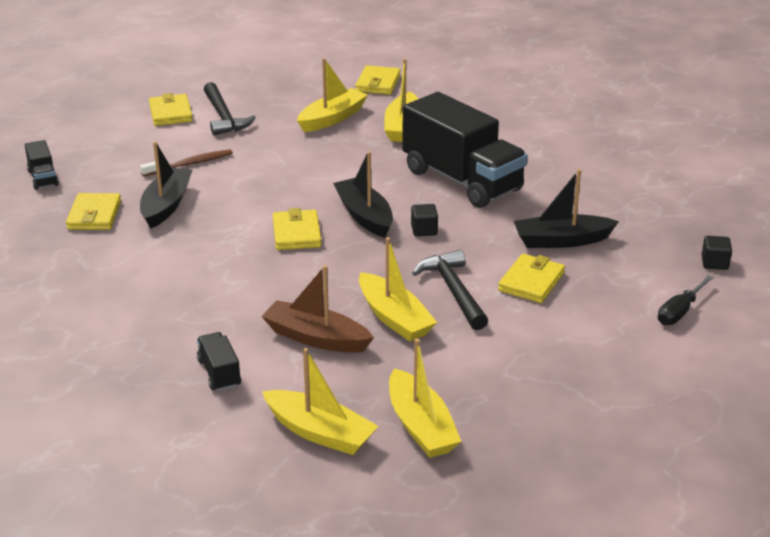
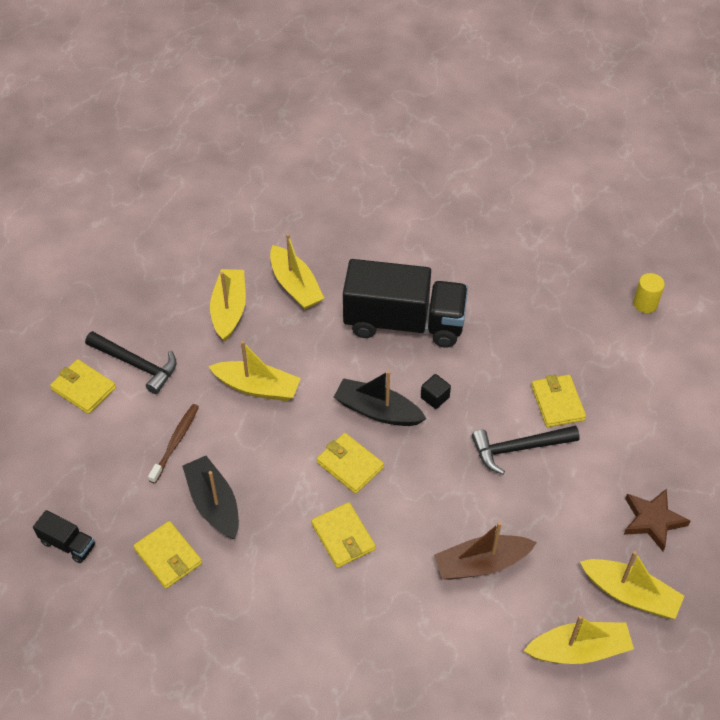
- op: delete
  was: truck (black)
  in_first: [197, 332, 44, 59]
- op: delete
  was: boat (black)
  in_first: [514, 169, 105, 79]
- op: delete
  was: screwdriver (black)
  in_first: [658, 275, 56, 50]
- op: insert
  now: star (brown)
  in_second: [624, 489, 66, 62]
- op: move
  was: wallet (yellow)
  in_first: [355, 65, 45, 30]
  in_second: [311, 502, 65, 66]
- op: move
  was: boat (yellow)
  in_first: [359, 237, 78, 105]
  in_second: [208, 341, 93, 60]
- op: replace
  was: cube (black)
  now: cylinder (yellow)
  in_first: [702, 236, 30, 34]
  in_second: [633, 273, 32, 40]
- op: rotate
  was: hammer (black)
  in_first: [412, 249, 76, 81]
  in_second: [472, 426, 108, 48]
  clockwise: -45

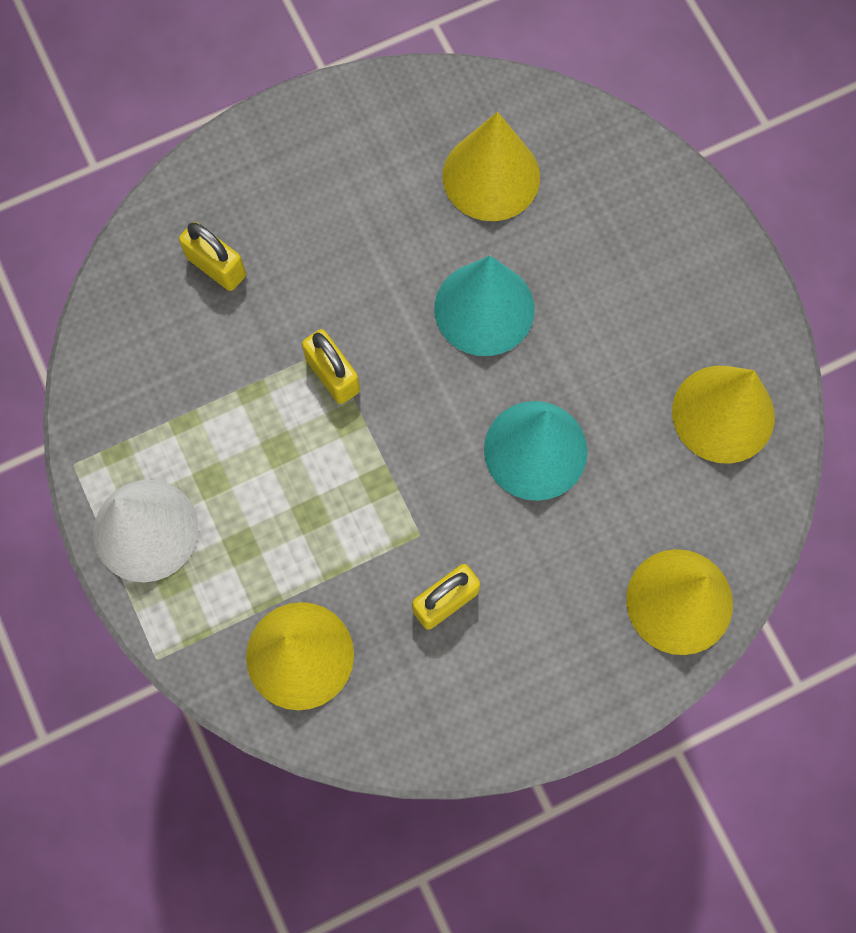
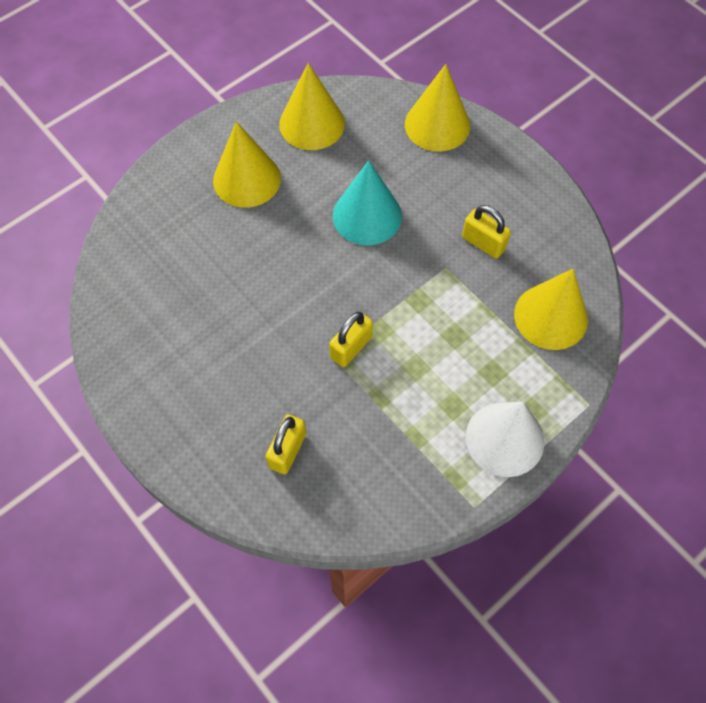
- op: delete
  was: cone (turquoise)
  in_first: [434, 256, 100, 100]
- op: move
  was: cone (yellow)
  in_first: [443, 112, 97, 109]
  in_second: [213, 121, 68, 87]

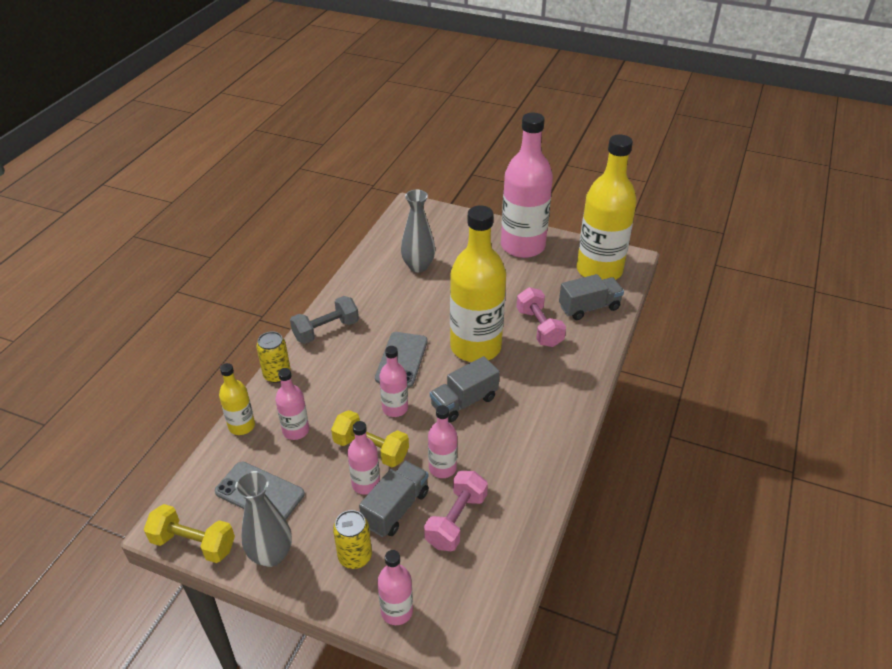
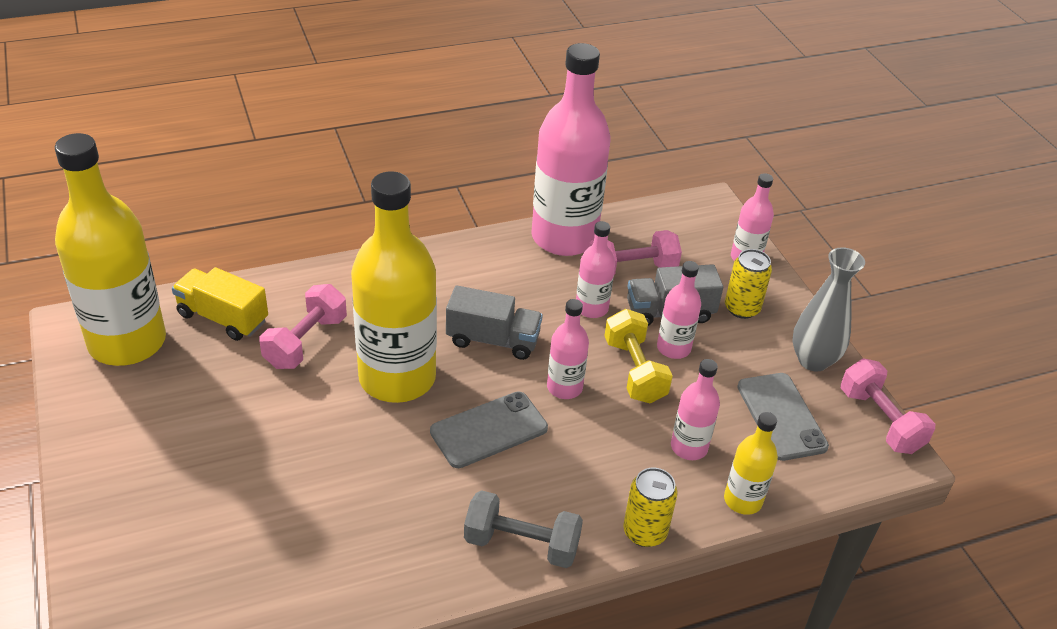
- op: delete
  was: vase (grey)
  in_first: [401, 190, 34, 82]
- op: move
  was: bottle (pink)
  in_first: [501, 112, 52, 146]
  in_second: [531, 43, 80, 213]
- op: recolor
  was: dumbbell (yellow)
  now: dumbbell (pink)
  in_first: [144, 504, 91, 59]
  in_second: [841, 358, 94, 96]
- op: recolor
  was: truck (grey)
  now: truck (yellow)
  in_first: [559, 274, 65, 46]
  in_second: [172, 267, 96, 74]

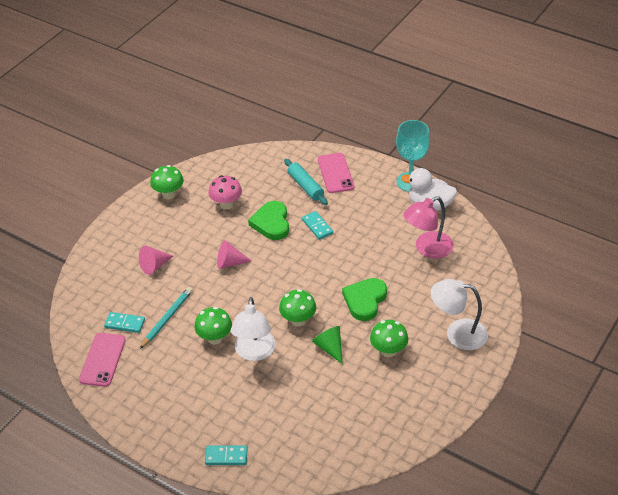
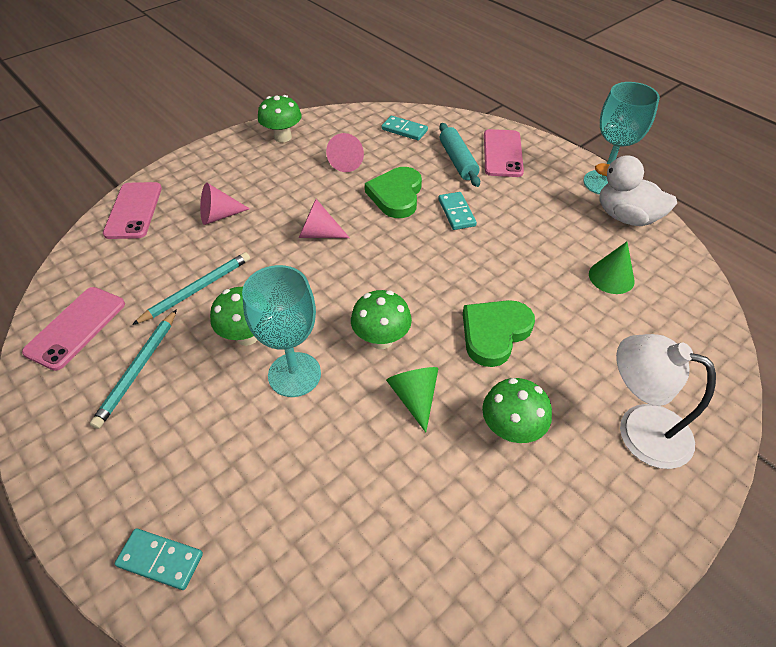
- op: insert
  now: pencil (turquoise)
  in_second: [90, 309, 87, 120]
- op: insert
  now: phone (pink)
  in_second: [103, 182, 59, 57]
- op: move
  was: domino (turquoise)
  in_first: [104, 312, 41, 21]
  in_second: [381, 116, 47, 25]
- op: replace
  was: mushroom (pink)
  now: cone (pink)
  in_first: [208, 175, 34, 35]
  in_second: [326, 133, 38, 39]
- op: replace
  was: lamp (white)
  now: goblet (turquoise)
  in_first: [231, 297, 45, 64]
  in_second: [242, 265, 79, 132]
- op: replace
  was: lamp (pink)
  now: cone (green)
  in_first: [403, 196, 51, 63]
  in_second: [589, 242, 46, 52]

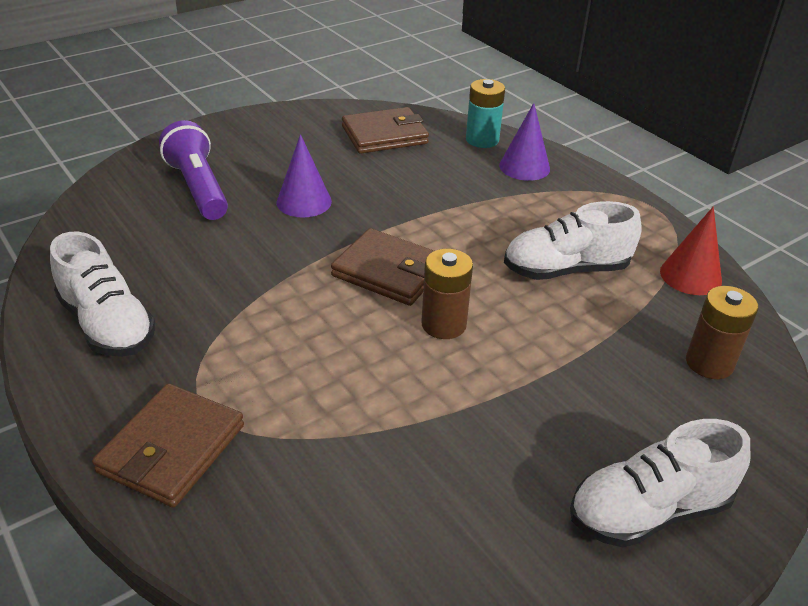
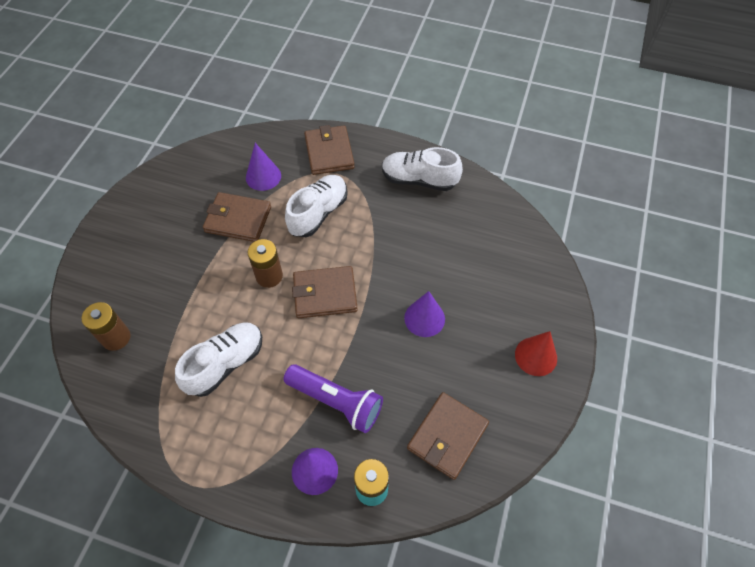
- op: insert
  now: wallet (brown)
  in_second: [203, 192, 68, 50]
- op: insert
  now: cone (purple)
  in_second: [246, 143, 35, 48]
- op: move
  was: flashlight (purple)
  in_first: [159, 120, 69, 100]
  in_second: [283, 364, 100, 69]
- op: move
  was: shoe (white)
  in_first: [570, 419, 180, 129]
  in_second: [285, 175, 63, 62]
- op: move
  was: cone (red)
  in_first: [660, 206, 62, 89]
  in_second: [515, 331, 42, 45]

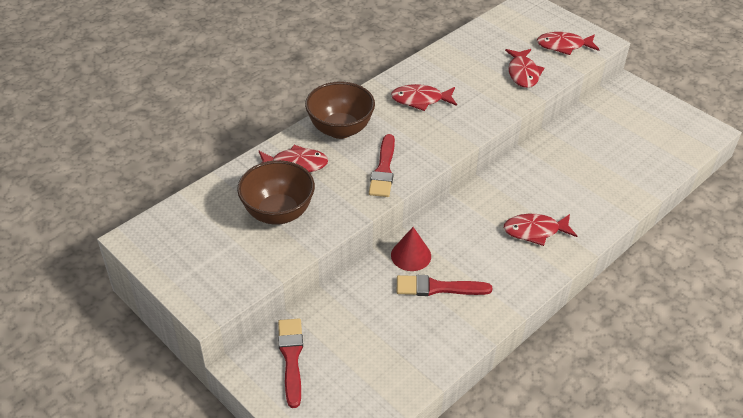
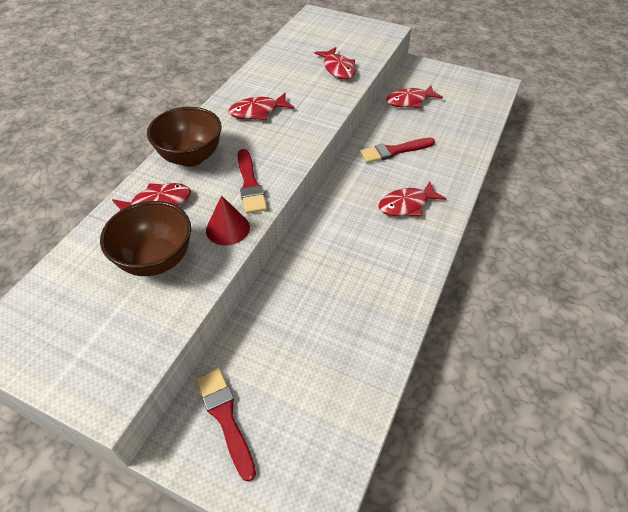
- op: move
  was: cone (red)
  in_first: [391, 227, 40, 44]
  in_second: [206, 195, 44, 51]
- op: move
  was: brush (red)
  in_first: [397, 275, 95, 21]
  in_second: [360, 138, 75, 25]
- op: move
  was: fish (red)
  in_first: [537, 32, 63, 23]
  in_second: [386, 85, 57, 23]

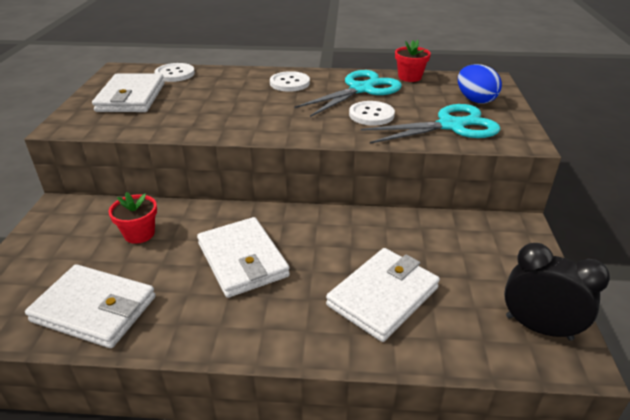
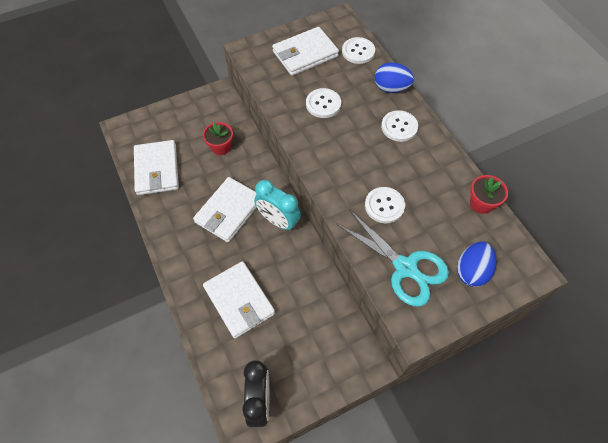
- op: delete
  was: scissors (turquoise)
  in_first: [294, 70, 108, 47]
- op: insert
  now: clock (turquoise)
  in_second: [254, 180, 47, 51]
- op: insert
  now: button (white)
  in_second: [306, 88, 35, 30]
- op: insert
  now: egg (blue)
  in_second: [375, 62, 39, 31]
- op: rotate
  was: wallet (white)
  in_first: [326, 248, 114, 94]
  in_second: [203, 261, 72, 78]
  clockwise: 45

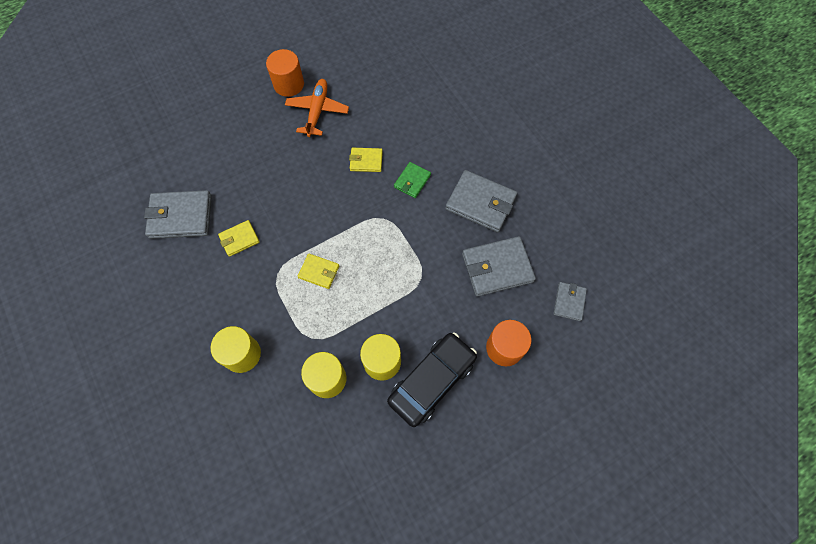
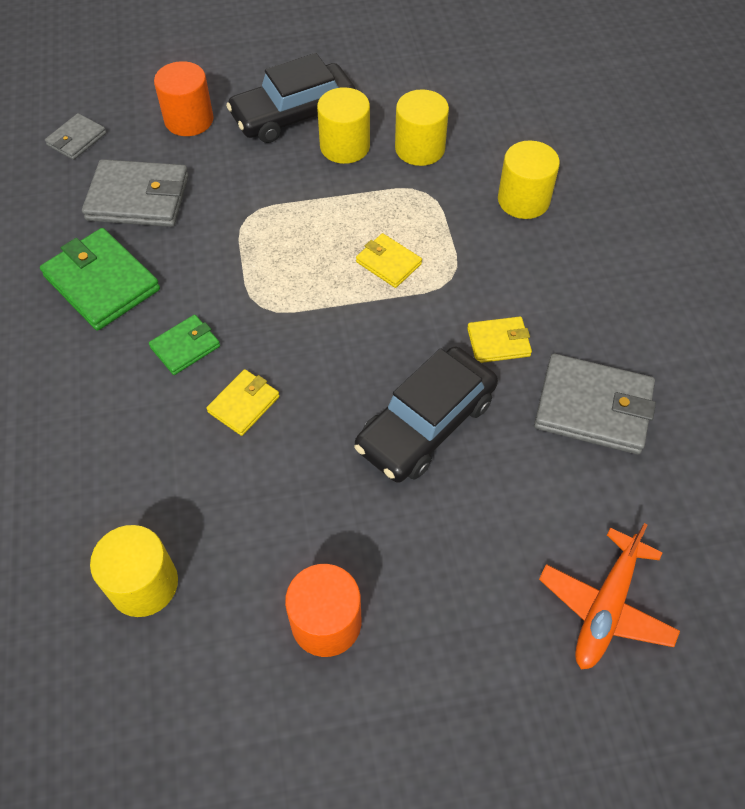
- op: insert
  now: cylinder (yellow)
  in_second: [90, 525, 88, 92]
- op: insert
  now: car (black)
  in_second: [355, 347, 143, 136]
- op: move
  was: plane (orange)
  in_first: [285, 79, 64, 58]
  in_second: [539, 523, 141, 147]
- op: recolor
  was: wallet (grey)
  now: wallet (green)
  in_first: [445, 170, 72, 62]
  in_second: [40, 228, 120, 103]
- op: rotate
  was: wallet (yellow)
  in_first: [349, 148, 34, 24]
  in_second: [206, 369, 74, 67]
  clockwise: -75

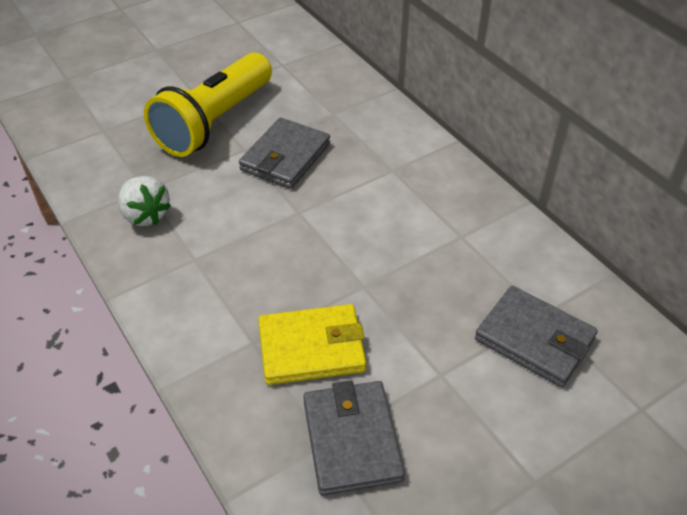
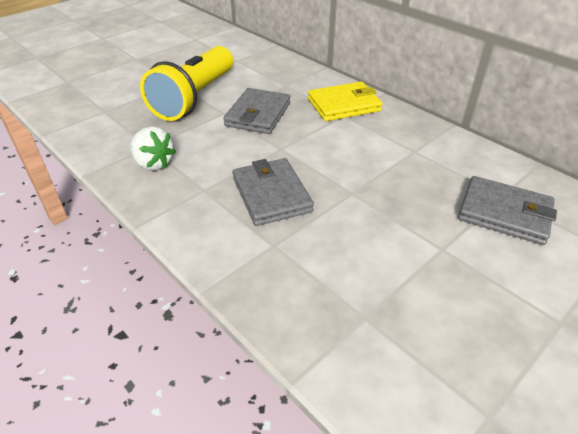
- op: move
  was: wallet (yellow)
  in_first: [258, 304, 108, 81]
  in_second: [308, 82, 75, 39]
- op: move
  was: wallet (grey)
  in_first: [303, 380, 102, 116]
  in_second: [233, 158, 81, 68]

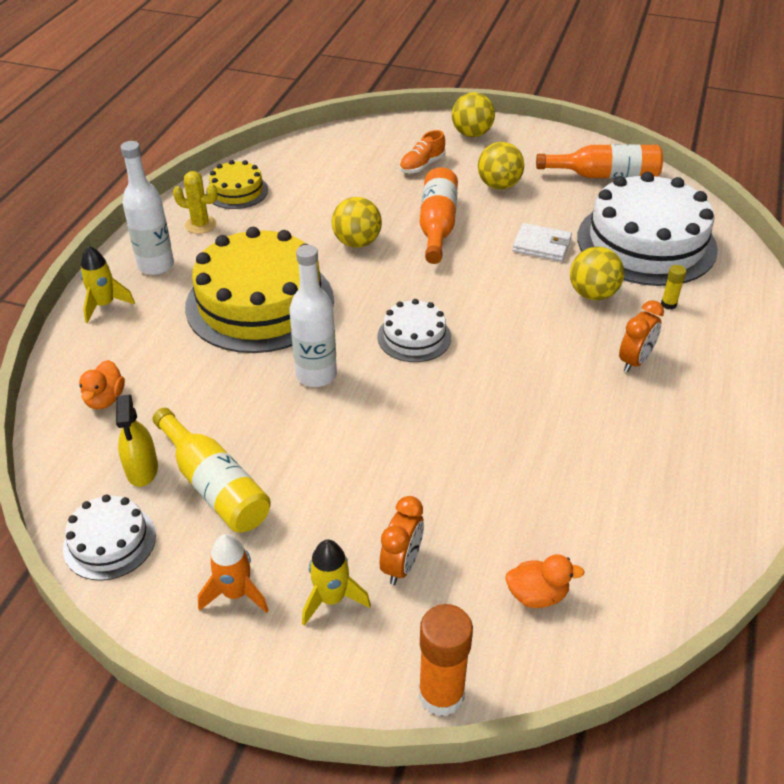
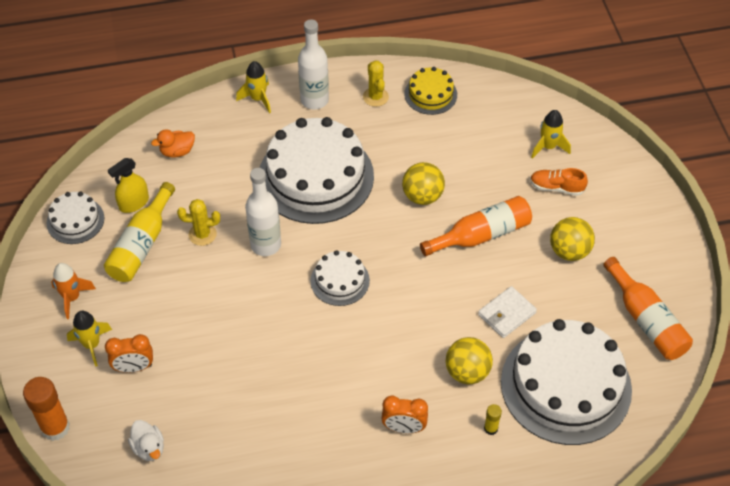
- op: delete
  was: ball (yellow)
  in_first: [452, 92, 43, 45]
- op: insert
  now: cactus (yellow)
  in_second: [177, 199, 43, 47]
- op: insert
  now: rocket (yellow)
  in_second: [531, 110, 40, 49]
- op: recolor
  was: cake (yellow)
  now: cake (white)
  in_first: [185, 227, 149, 126]
  in_second: [260, 117, 114, 107]
- op: recolor
  was: duck (orange)
  now: duck (white)
  in_first: [505, 554, 80, 54]
  in_second: [128, 420, 36, 41]
- op: rotate
  was: wallet (white)
  in_first: [512, 223, 60, 38]
  in_second: [478, 286, 59, 52]
  clockwise: 60

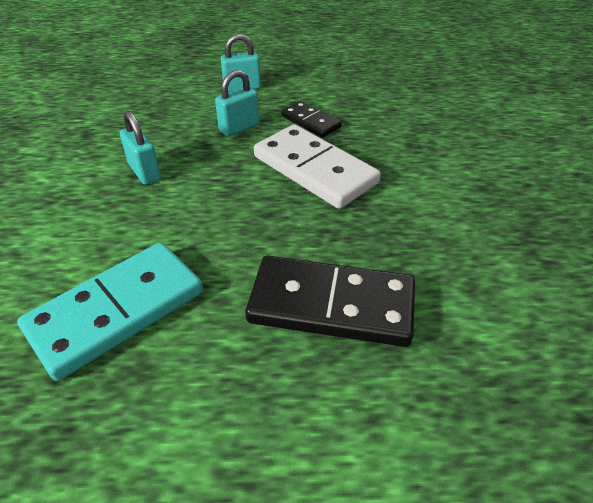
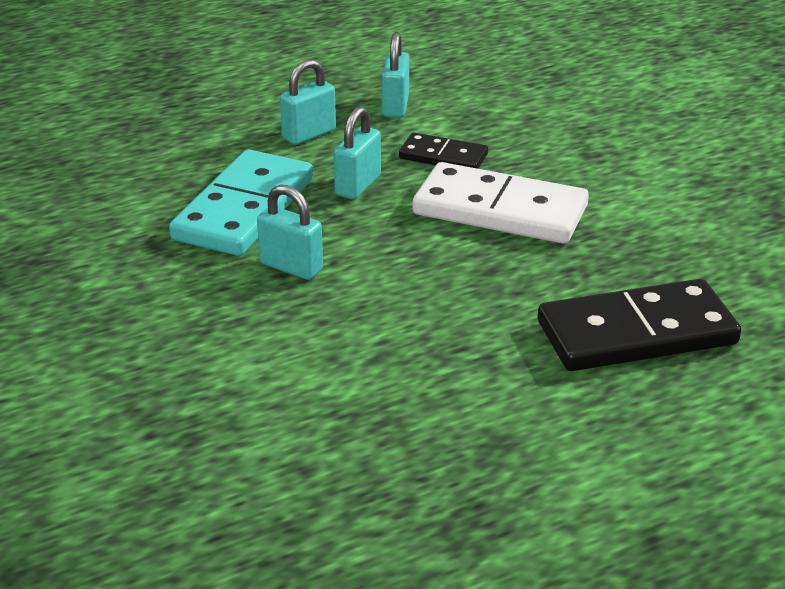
- op: insert
  now: padlock (turquoise)
  in_second: [382, 32, 27, 86]
- op: move
  was: domino (turquoise)
  in_first: [17, 242, 186, 139]
  in_second: [169, 149, 144, 107]

